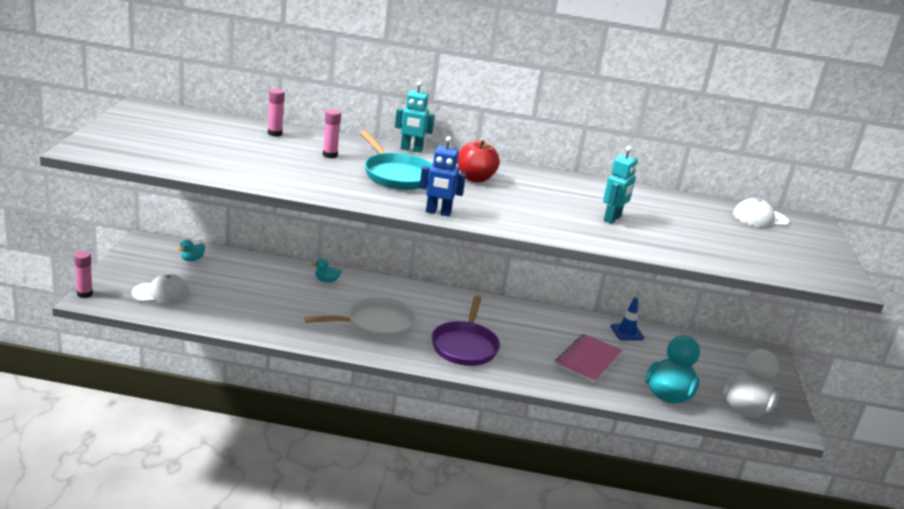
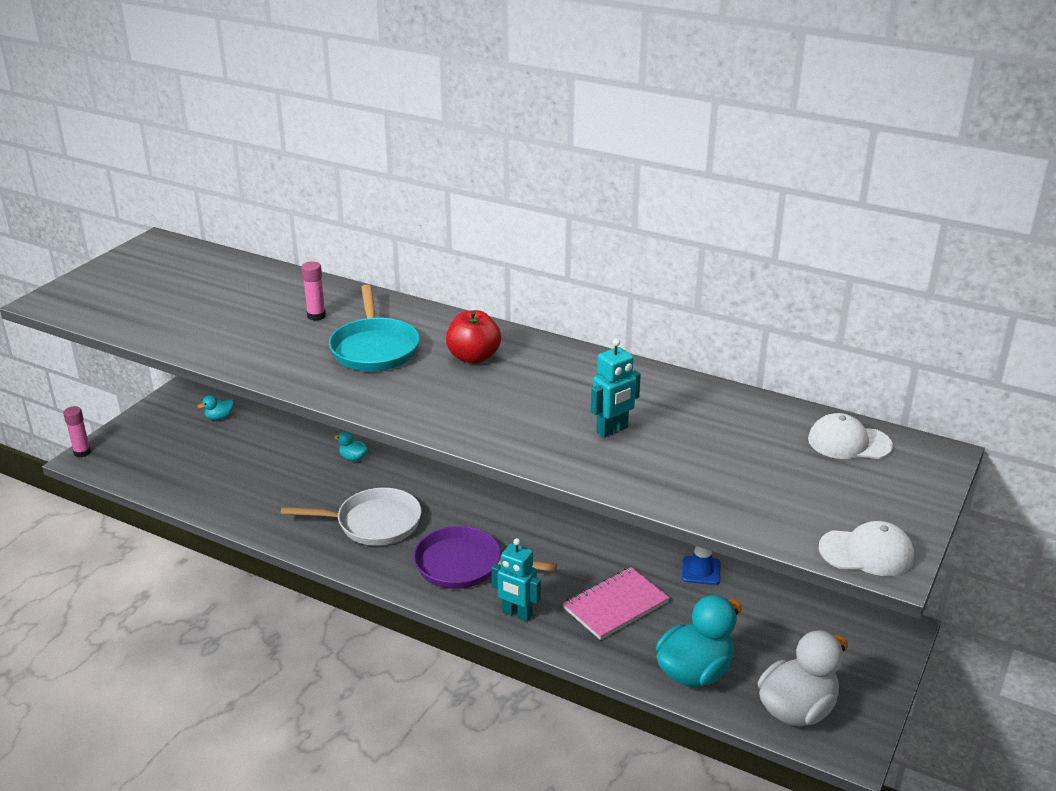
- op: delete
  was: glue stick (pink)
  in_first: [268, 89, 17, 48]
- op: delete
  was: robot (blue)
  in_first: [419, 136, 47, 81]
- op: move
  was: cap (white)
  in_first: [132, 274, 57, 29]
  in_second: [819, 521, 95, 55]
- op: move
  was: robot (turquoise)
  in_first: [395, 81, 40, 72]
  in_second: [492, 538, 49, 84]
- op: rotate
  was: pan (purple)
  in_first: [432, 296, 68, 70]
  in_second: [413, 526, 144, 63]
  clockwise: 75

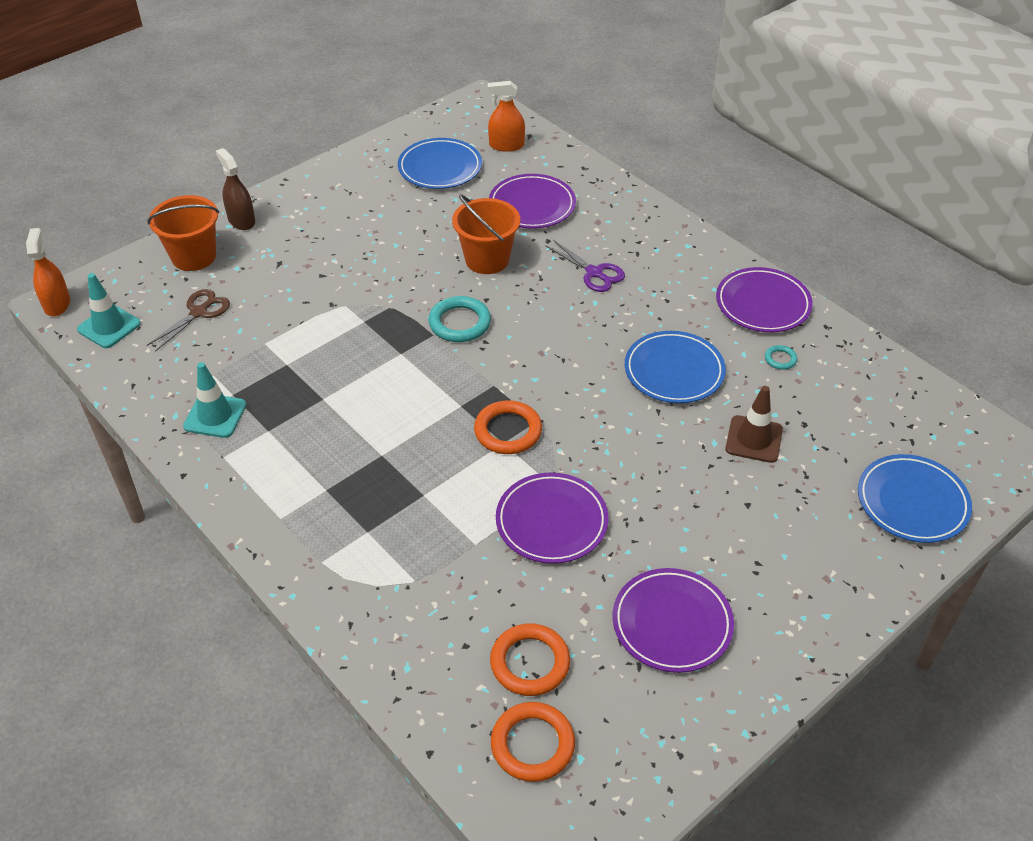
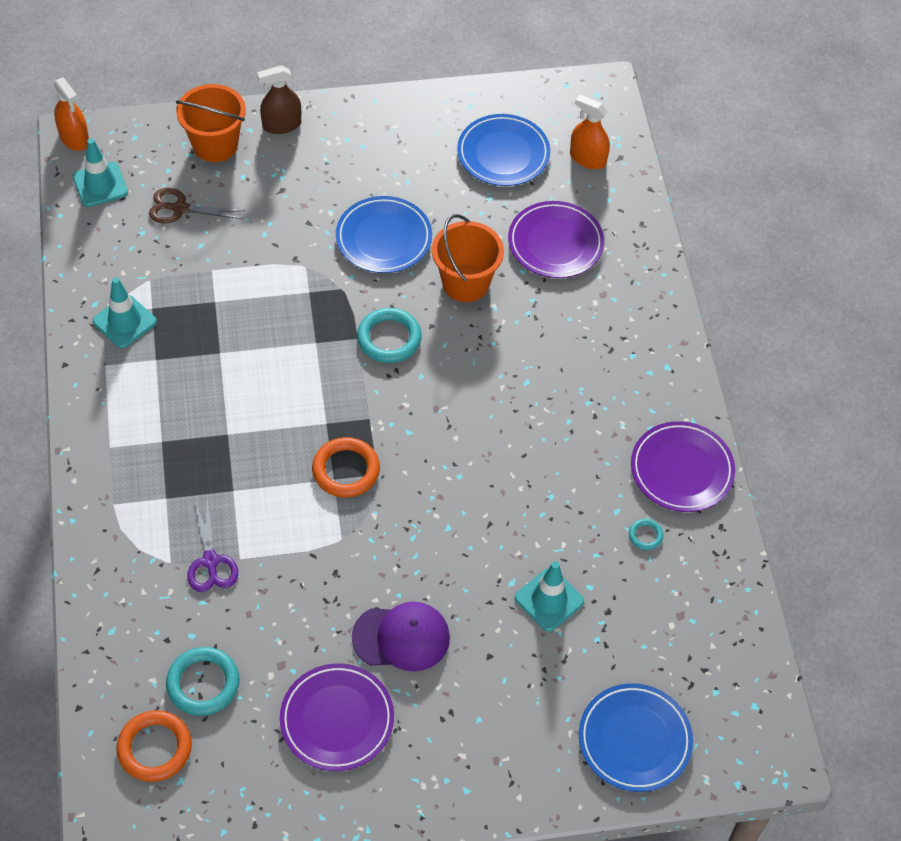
- op: delete
  was: plate (purple)
  in_first: [496, 472, 113, 92]
- op: insert
  now: cap (purple)
  in_second: [352, 602, 98, 70]
- op: move
  was: scissors (purple)
  in_first: [546, 240, 79, 52]
  in_second: [187, 499, 51, 93]
- op: move
  was: plate (blue)
  in_first: [625, 331, 101, 72]
  in_second: [336, 196, 96, 77]
- op: recolor
  was: ring (orange)
  now: ring (turquoise)
  in_first: [490, 623, 80, 73]
  in_second: [166, 647, 74, 69]
- op: recolor
  was: traffic cone (brown)
  now: traffic cone (turquoise)
  in_first: [725, 386, 58, 77]
  in_second: [515, 561, 69, 71]
- op: rotate
  was: spray bottle (orange)
  in_first: [26, 228, 44, 88]
  in_second: [53, 77, 36, 74]
  clockwise: 120
- op: rotate
  was: scissors (brown)
  in_first: [146, 289, 84, 63]
  in_second: [149, 188, 97, 35]
  clockwise: -150
- op: rotate
  was: spray bottle (brown)
  in_first: [216, 148, 39, 82]
  in_second: [257, 65, 44, 69]
  clockwise: -105

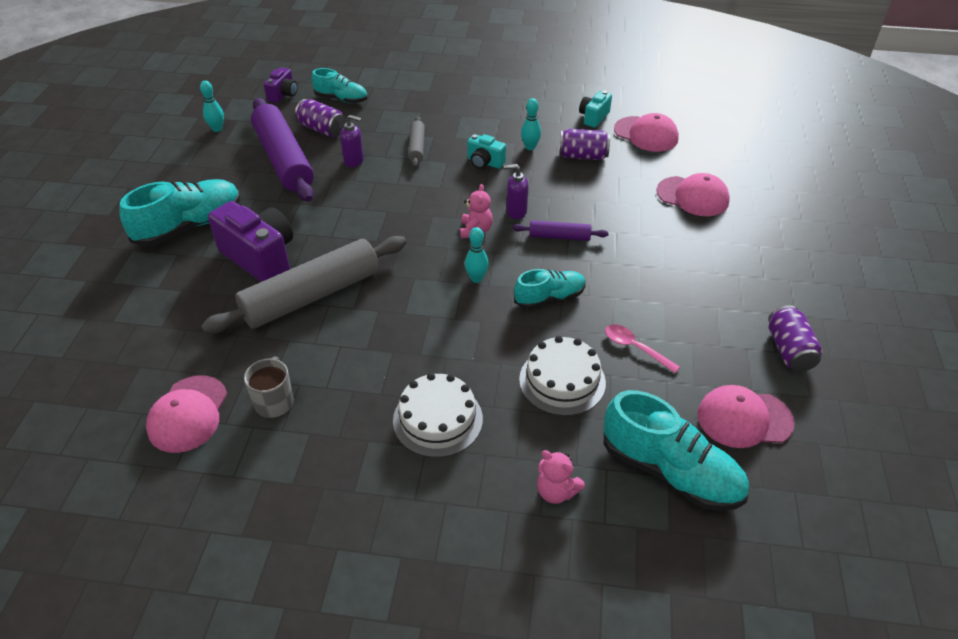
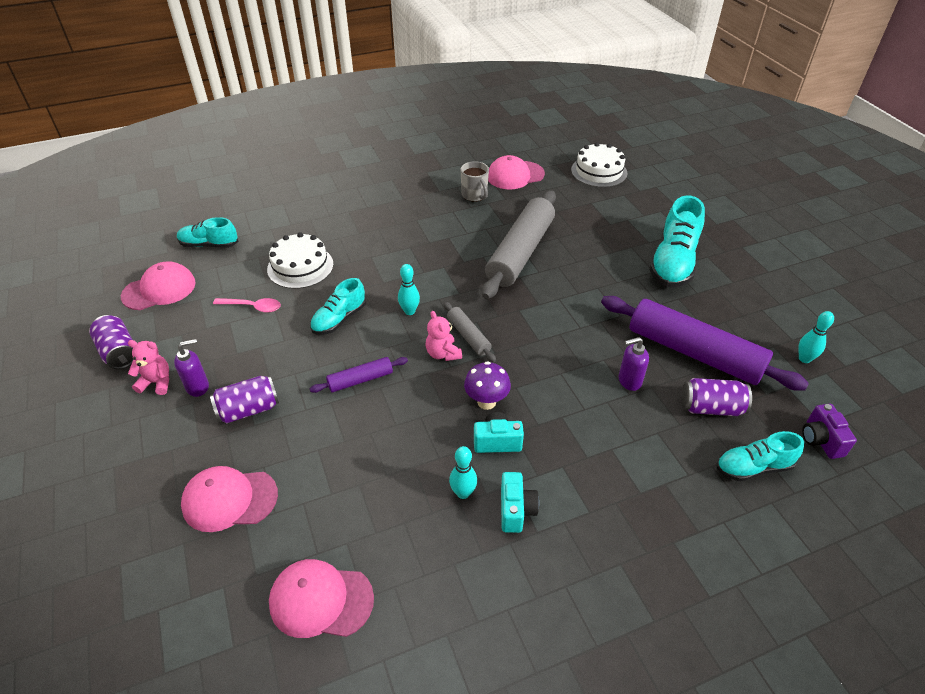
- op: delete
  was: camera (purple)
  in_first: [208, 201, 85, 81]
- op: insert
  now: mushroom (purple)
  in_second: [464, 361, 47, 49]
- op: move
  was: cake (white)
  in_first: [393, 373, 90, 85]
  in_second: [571, 142, 57, 45]
- op: move
  was: rolling pin (grey)
  in_first: [408, 116, 17, 52]
  in_second: [444, 302, 52, 61]
- op: move
  was: soap dispenser (purple)
  in_first: [504, 164, 25, 55]
  in_second: [174, 339, 35, 58]
- op: move
  was: teddy bear (pink)
  in_first: [537, 450, 48, 54]
  in_second: [128, 340, 41, 55]
- op: move
  was: can (purple)
  in_first: [559, 129, 51, 31]
  in_second: [210, 376, 69, 47]
- op: move
  was: camera (turquoise)
  in_first: [579, 91, 33, 37]
  in_second: [501, 472, 38, 61]
- op: rotate
  was: cap (pink)
  in_first: [146, 375, 81, 78]
  in_second: [488, 155, 57, 34]
  clockwise: -90
- op: resize
  was: shoe (turquoise)
  in_first: [604, 390, 145, 121]
  in_second: [177, 217, 62, 31]
  ratio: 0.6

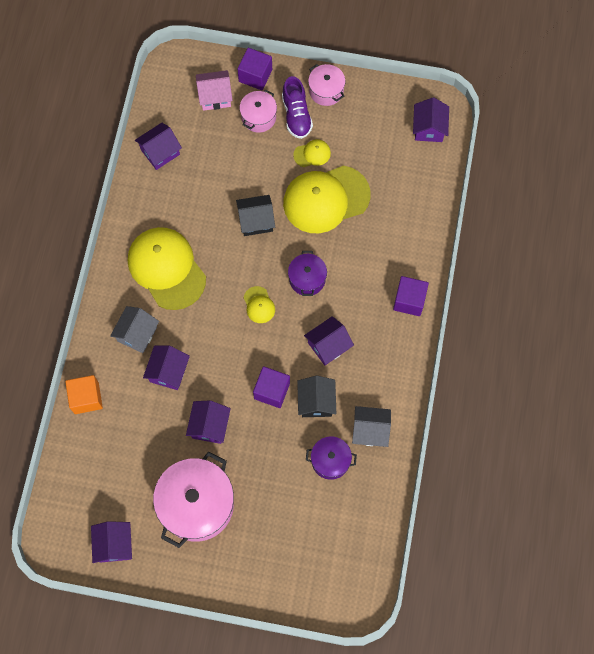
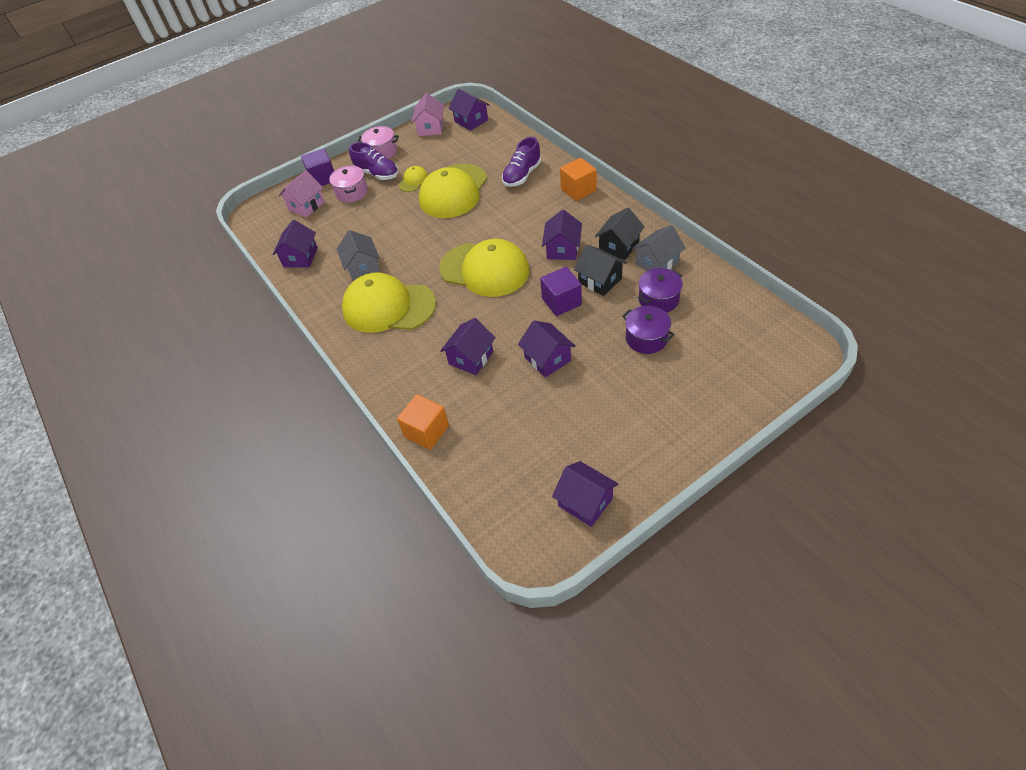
- op: delete
  was: pot (pink)
  in_first: [153, 452, 81, 96]
- op: insert
  now: house (pink)
  in_second: [412, 93, 32, 43]
- op: insert
  now: shoe (purple)
  in_second: [502, 137, 39, 50]
- op: move
  was: house (grey)
  in_first: [110, 306, 49, 47]
  in_second: [337, 230, 43, 51]
- op: move
  was: house (black)
  in_first: [236, 195, 39, 41]
  in_second: [595, 207, 50, 53]
- op: move
  was: pot (purple)
  in_first: [288, 251, 39, 45]
  in_second: [622, 306, 52, 48]
- op: recolor
  was: cube (purple)
  now: cube (orange)
  in_first: [393, 276, 36, 40]
  in_second: [560, 158, 37, 43]
- op: rotate
  was: house (purple)
  in_first: [143, 345, 47, 45]
  in_second: [440, 318, 56, 57]
  clockwise: 60
- op: resize
  was: cap (yellow)
  in_first: [244, 286, 31, 37]
  in_second: [439, 239, 90, 58]
  ratio: 2.33

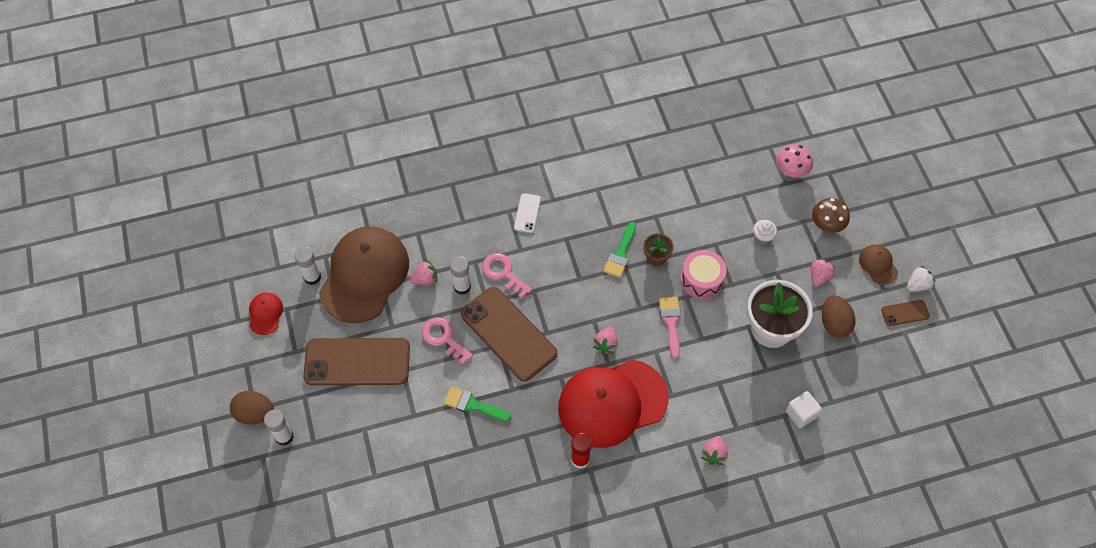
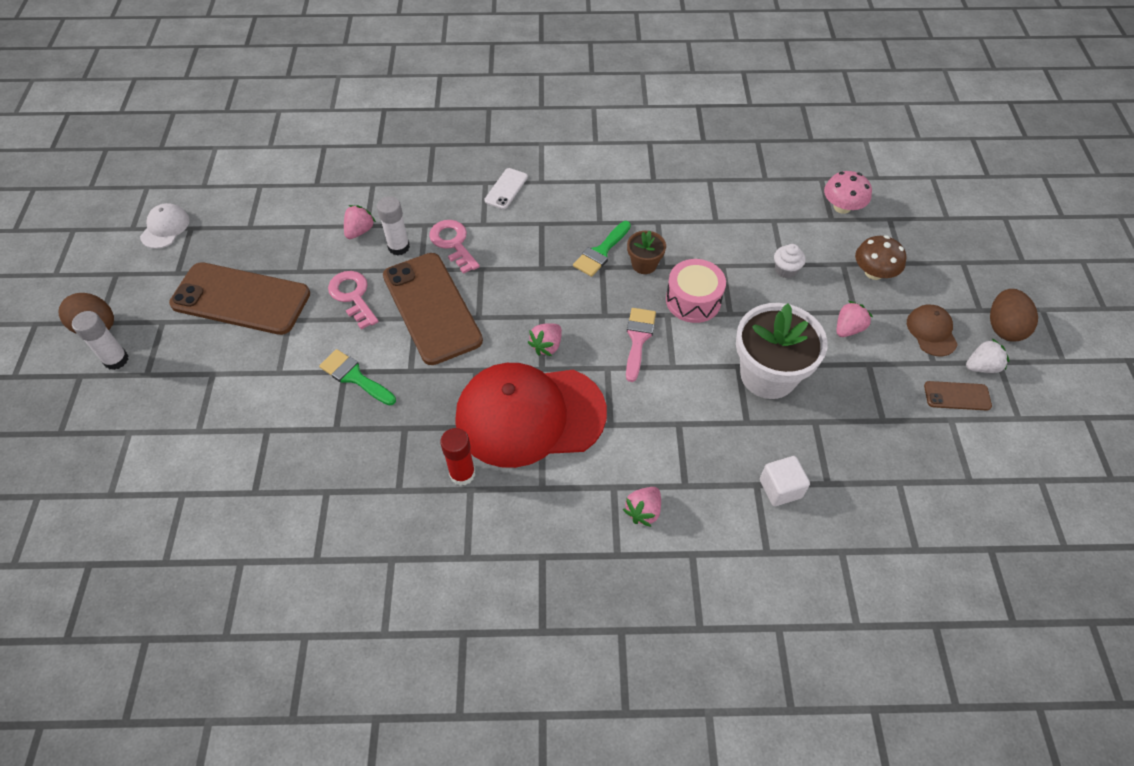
- op: delete
  was: glue stick (white)
  in_first: [294, 247, 27, 38]
- op: delete
  was: cap (brown)
  in_first: [319, 226, 90, 97]
- op: move
  was: egg (brown)
  in_first: [822, 295, 33, 42]
  in_second: [990, 289, 48, 53]
- op: recolor
  was: cap (red)
  now: cap (white)
  in_first: [249, 293, 34, 42]
  in_second: [140, 203, 50, 46]
- op: rotate
  was: strawberry (pink)
  in_first: [409, 260, 28, 25]
  in_second: [344, 205, 32, 34]
  clockwise: -60

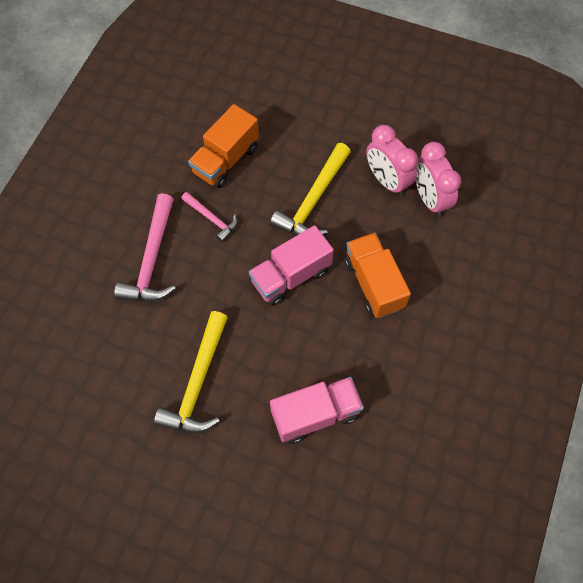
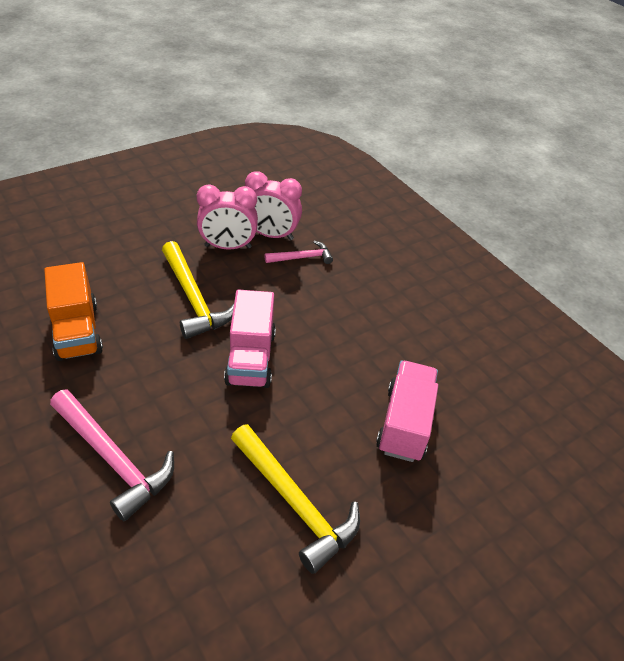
- op: delete
  was: truck (orange)
  in_first: [344, 233, 67, 85]
- op: move
  was: hammer (pink)
  in_first: [181, 192, 57, 50]
  in_second: [264, 241, 69, 23]

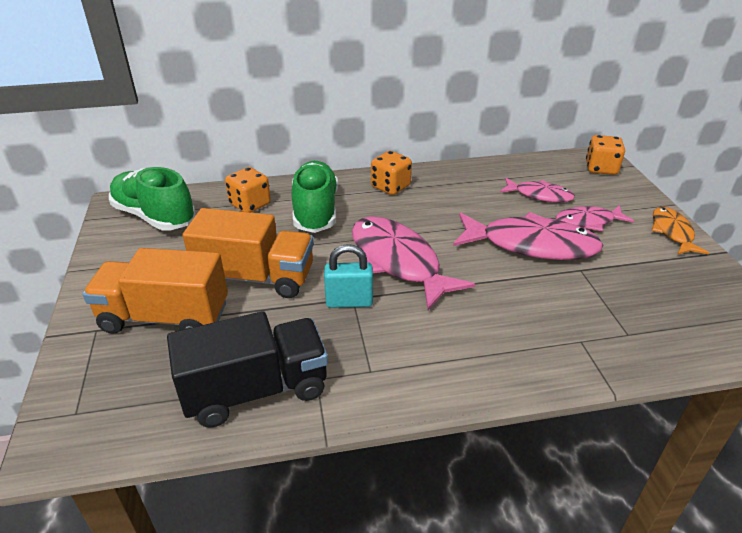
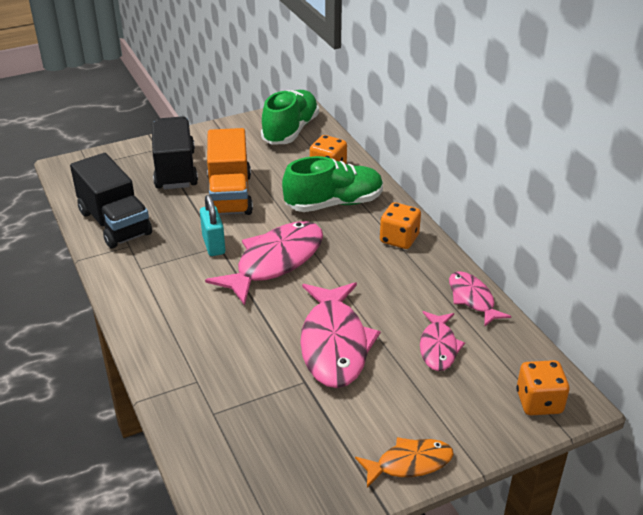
- op: move
  was: fish (pink)
  in_first: [556, 205, 78, 26]
  in_second: [449, 271, 62, 56]
- op: recolor
  was: truck (orange)
  now: truck (black)
  in_first: [83, 248, 145, 86]
  in_second: [152, 116, 46, 73]

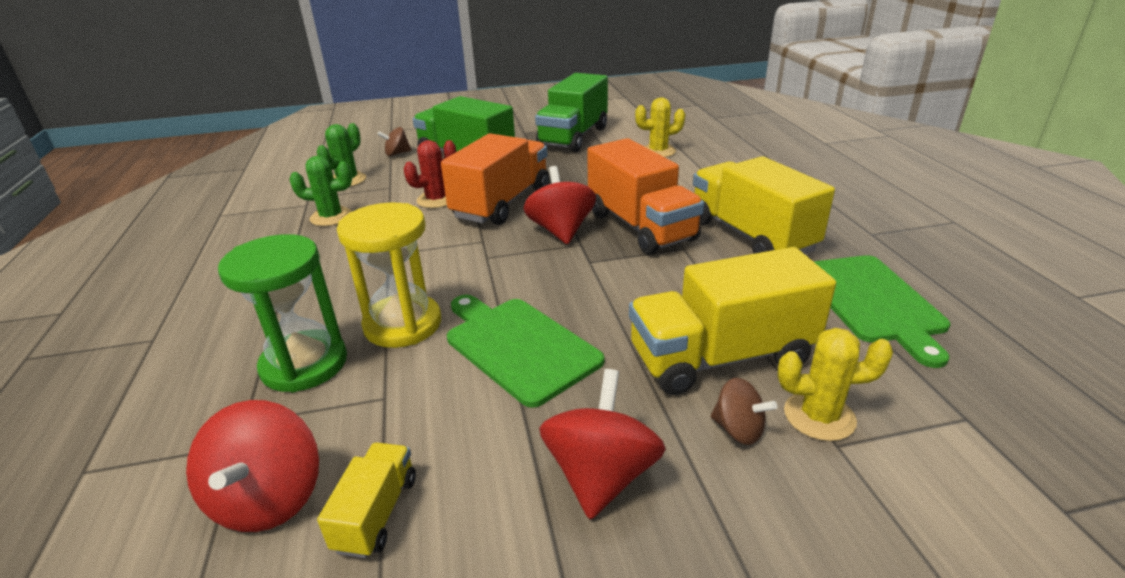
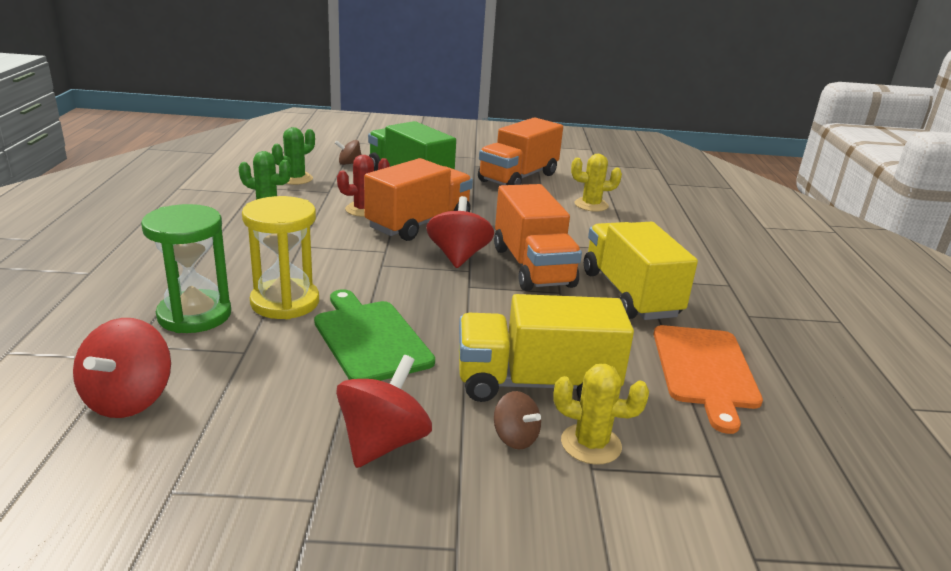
- op: delete
  was: truck (yellow)
  in_first: [317, 442, 99, 116]
- op: recolor
  was: truck (green)
  now: truck (orange)
  in_first: [535, 73, 73, 79]
  in_second: [478, 117, 85, 68]
- op: recolor
  was: cutting board (green)
  now: cutting board (orange)
  in_first: [813, 255, 137, 113]
  in_second: [653, 325, 110, 109]

